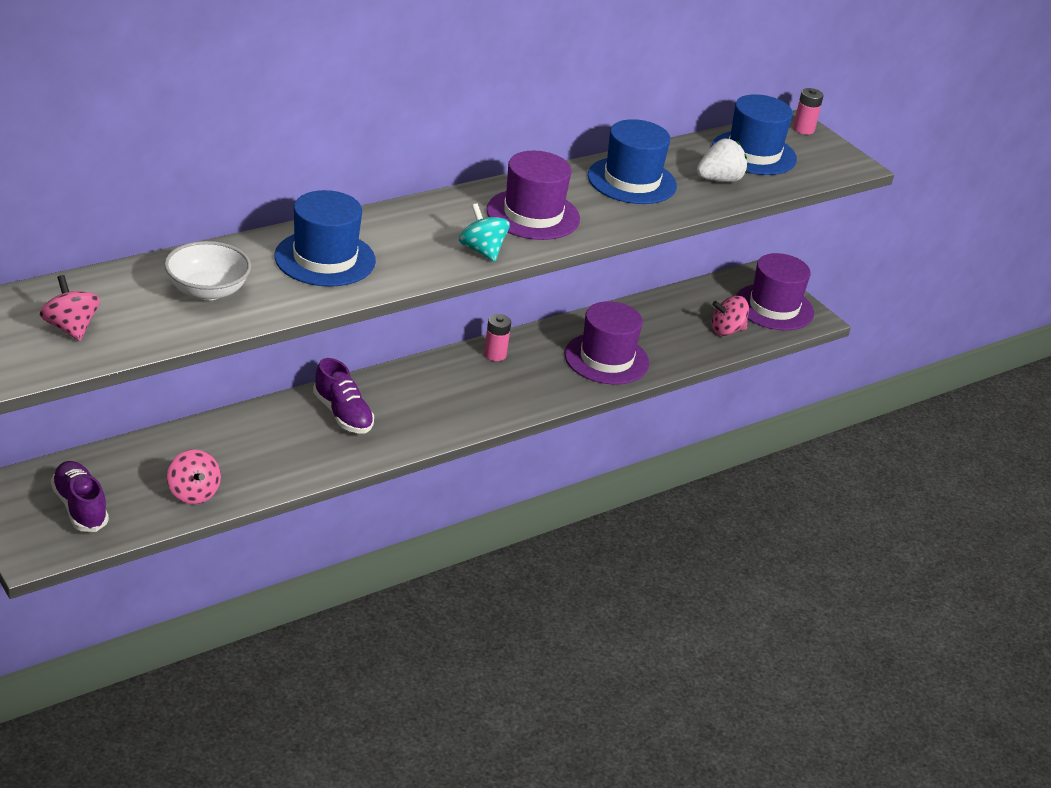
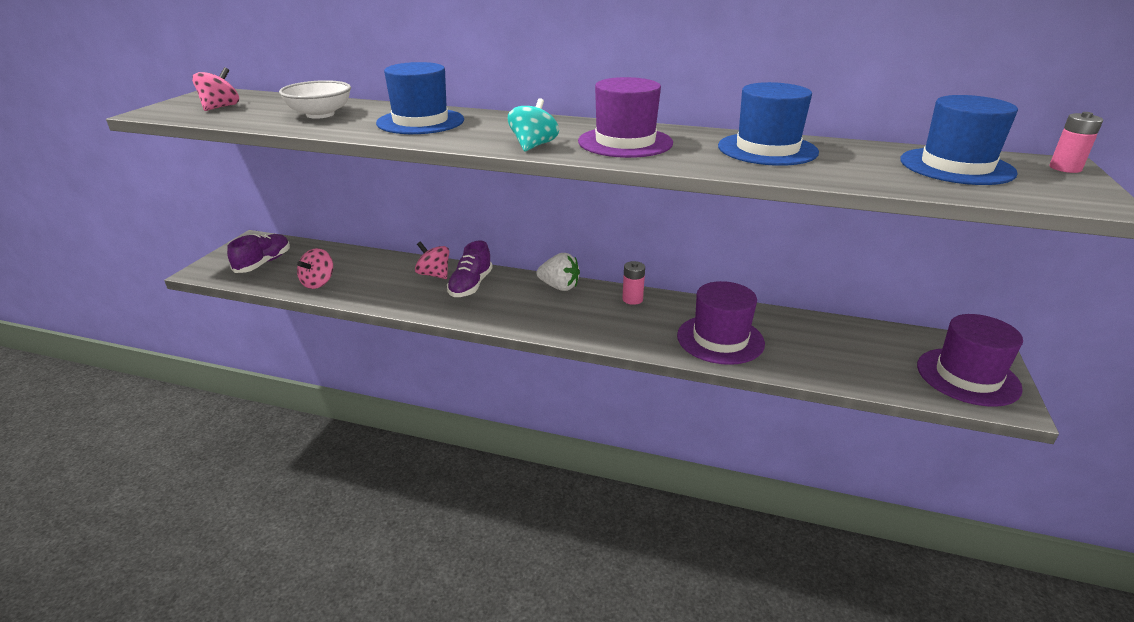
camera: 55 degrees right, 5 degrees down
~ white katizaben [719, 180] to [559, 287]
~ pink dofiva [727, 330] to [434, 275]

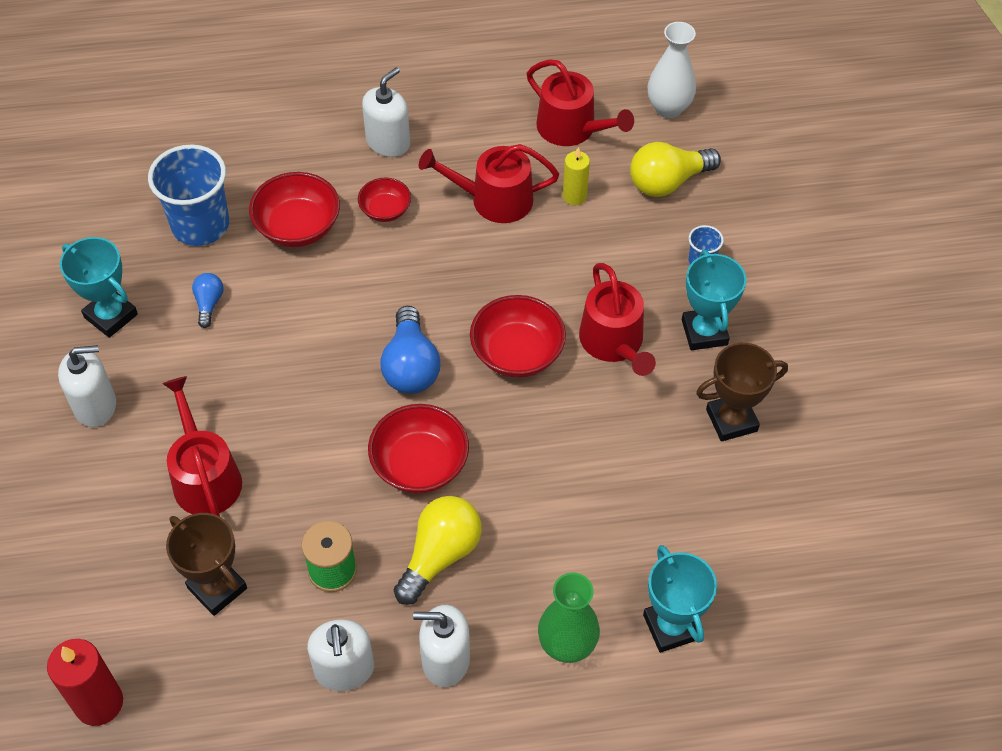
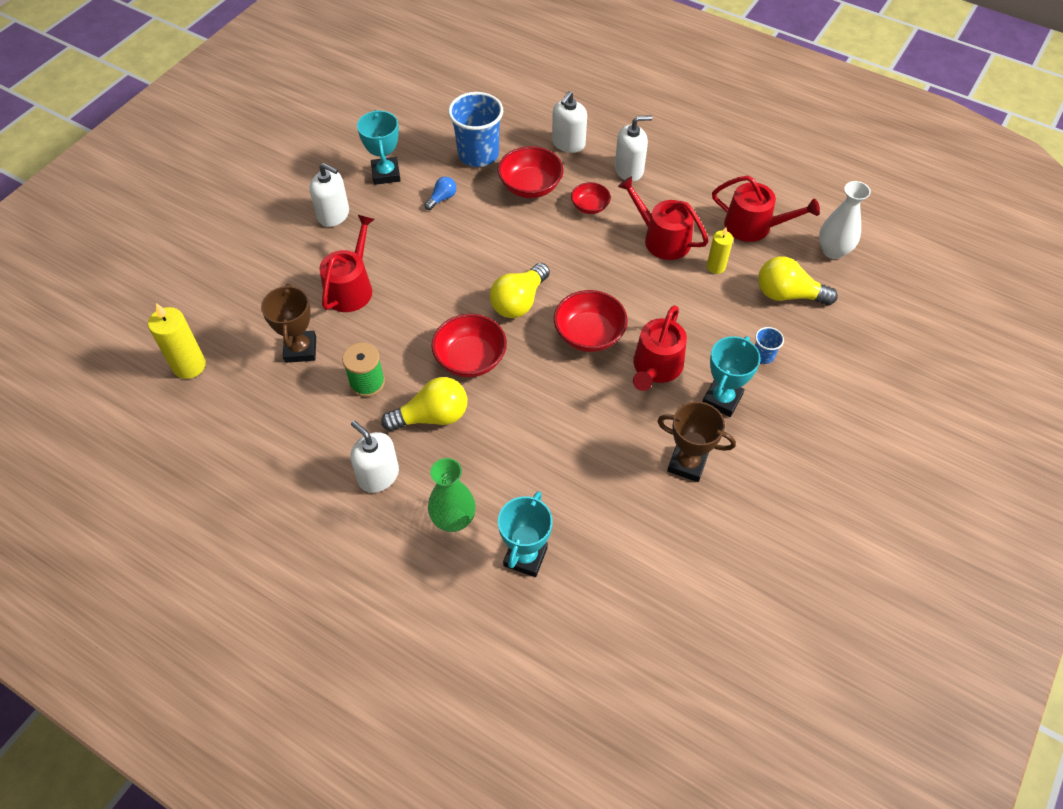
camera: 40 degrees right, 0 degrees up
~ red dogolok [572, 128] = [754, 226] 60 degrees counterclockwise
~ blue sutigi [410, 366] to yellow sutigi [519, 302]
~ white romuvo [344, 669] to [568, 143]
~ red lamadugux [99, 703] to yellow lamadugux [189, 366]

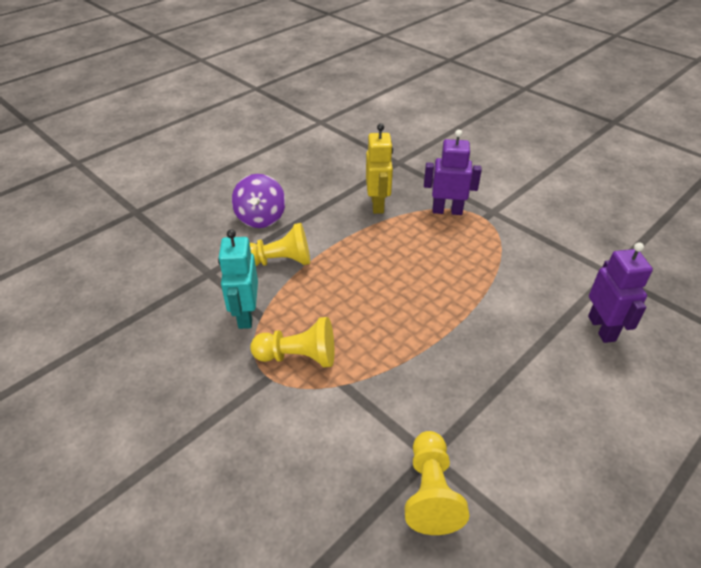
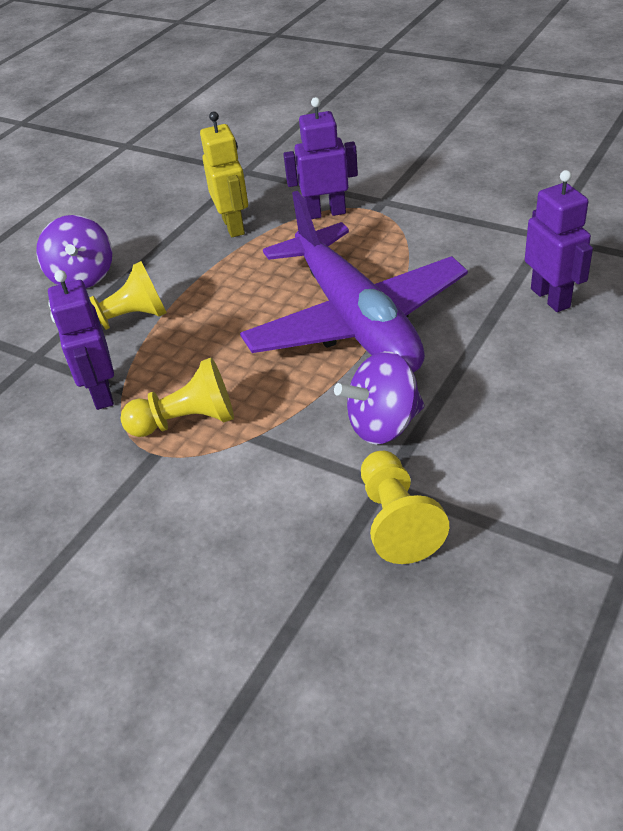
camera: 10 degrees left, 0 degrees up
~ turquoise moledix [245, 315] to purple moledix [101, 393]
+ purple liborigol [356, 320]
+ purple dofiva [383, 425]

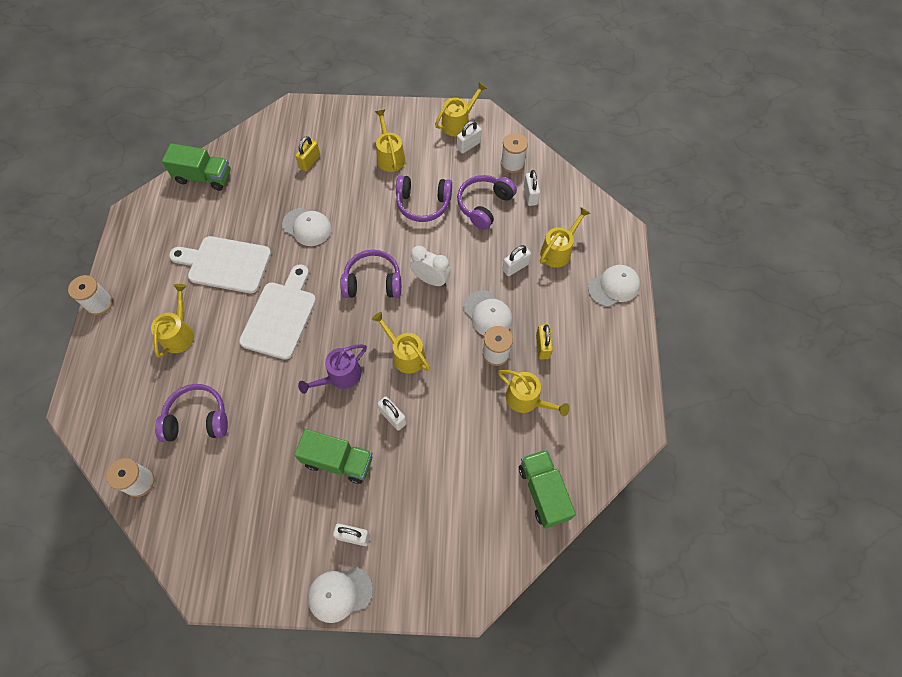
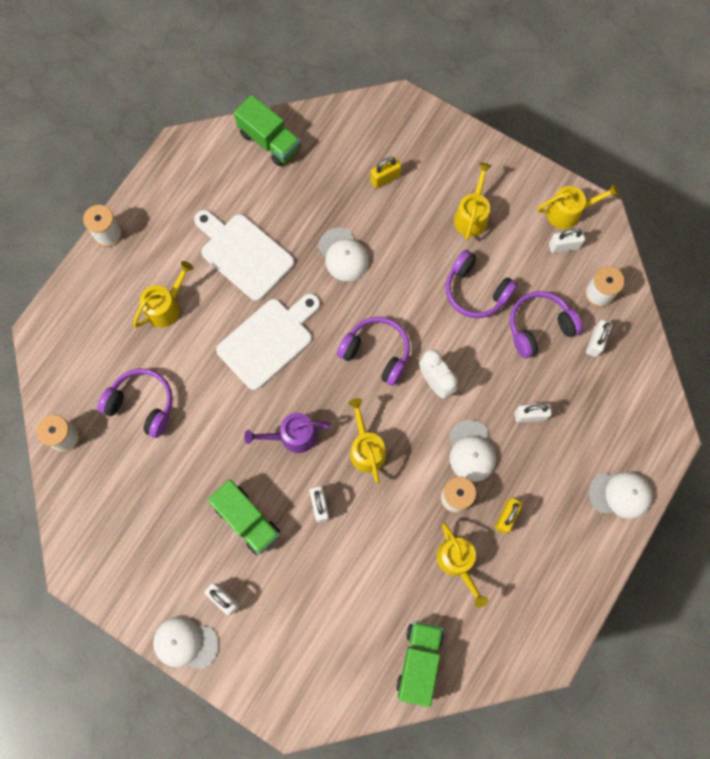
camera: 30 degrees right, 10 degrees up
- yellow dogolok [558, 251]

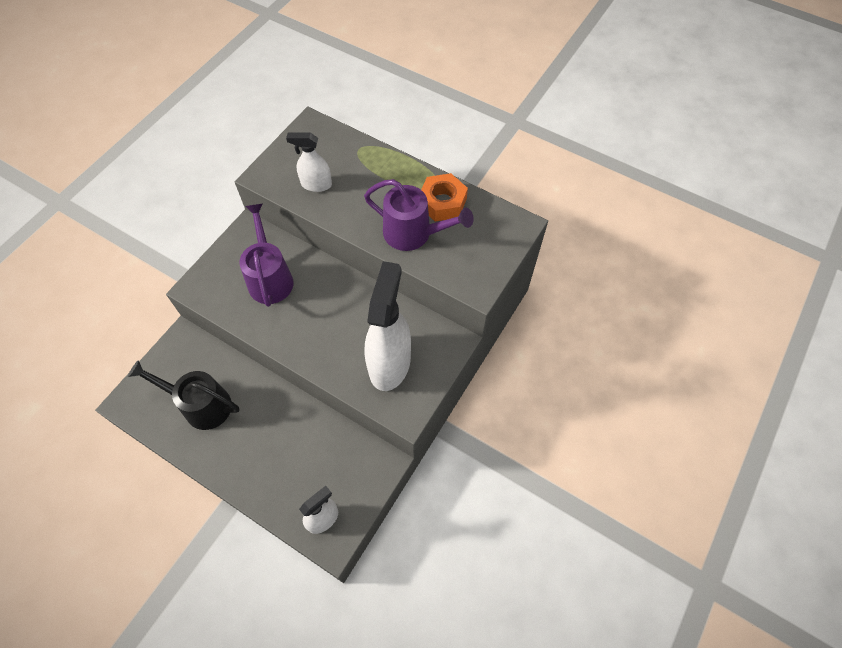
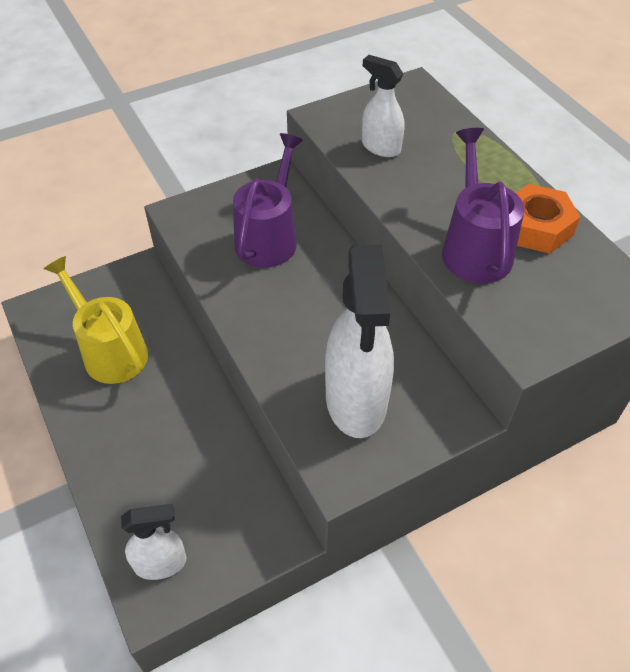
camera: 30 degrees right, 10 degrees down
~ purple dogolok [414, 234] = [474, 247] 150 degrees counterclockwise
~ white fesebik [389, 363] = [356, 401] 135 degrees clockwise
~ black dogolok [200, 405] to yellow dogolok [110, 350]

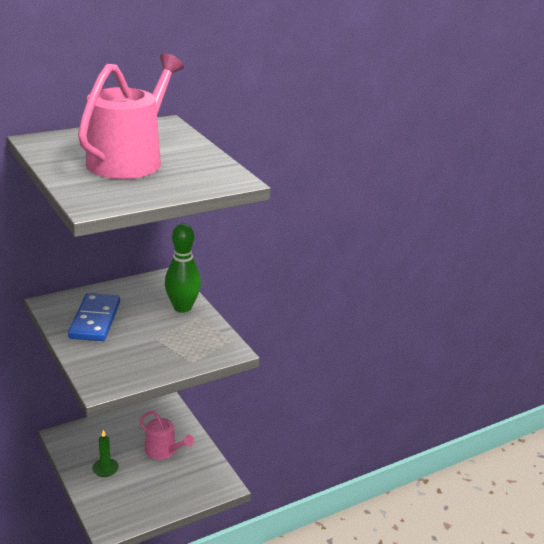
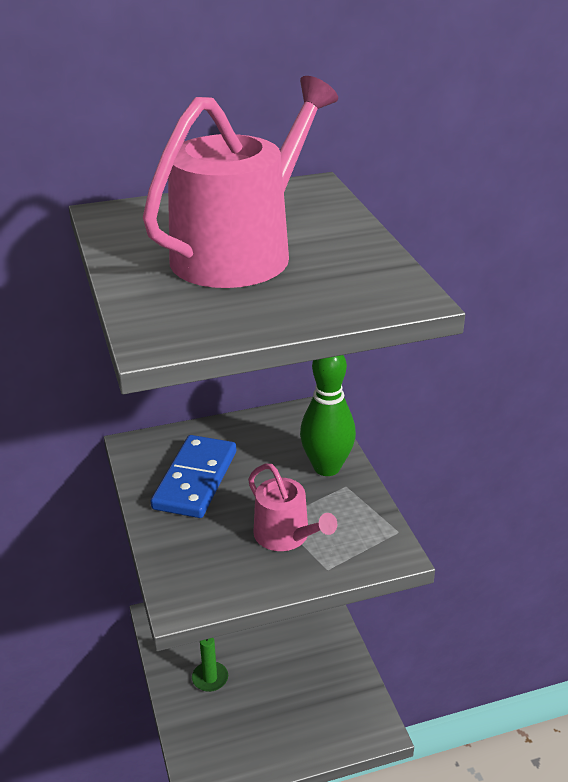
camera: 15 degrees right, 5 degrees up
~ pink dogolok [163, 450] to [286, 536]

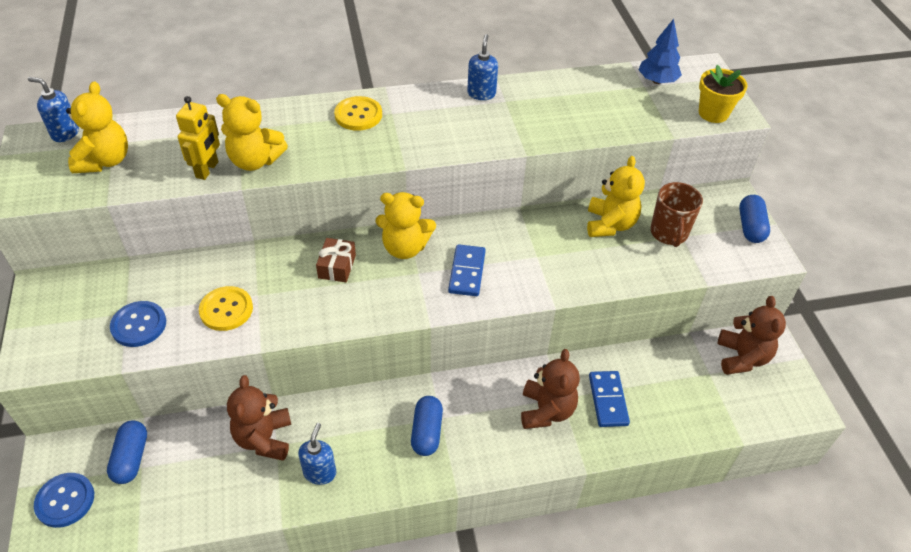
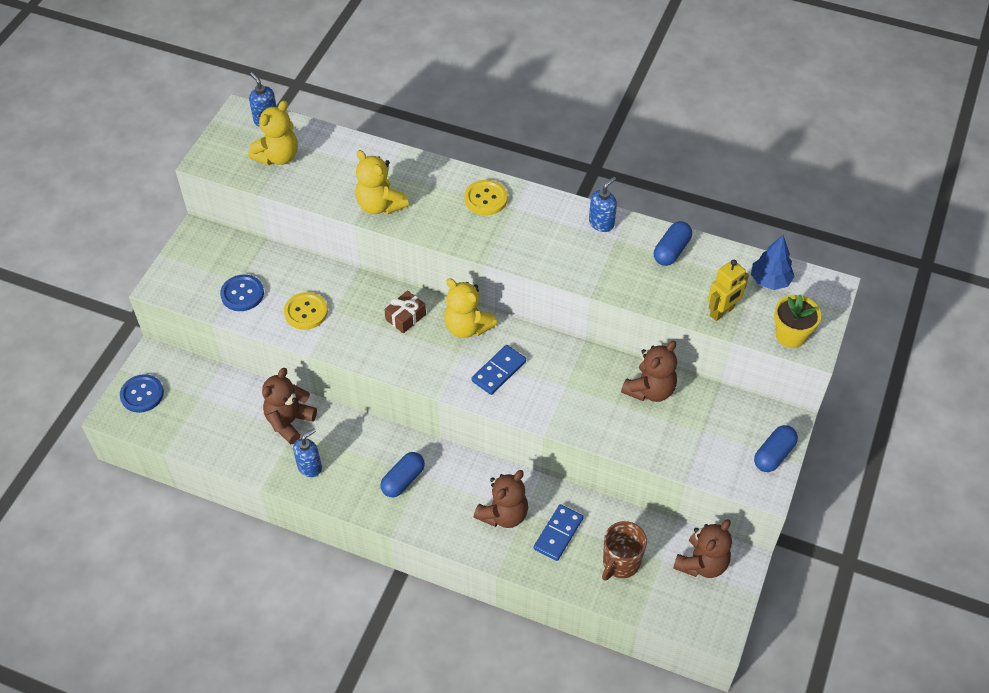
camera: 35 degrees right, 5 degrees up
~ yellow moledix [207, 170] to [722, 312]
~ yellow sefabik [610, 224] to brown sefabik [650, 390]
~ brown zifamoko [669, 233] to [620, 563]
~ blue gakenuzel [131, 458] to [671, 251]

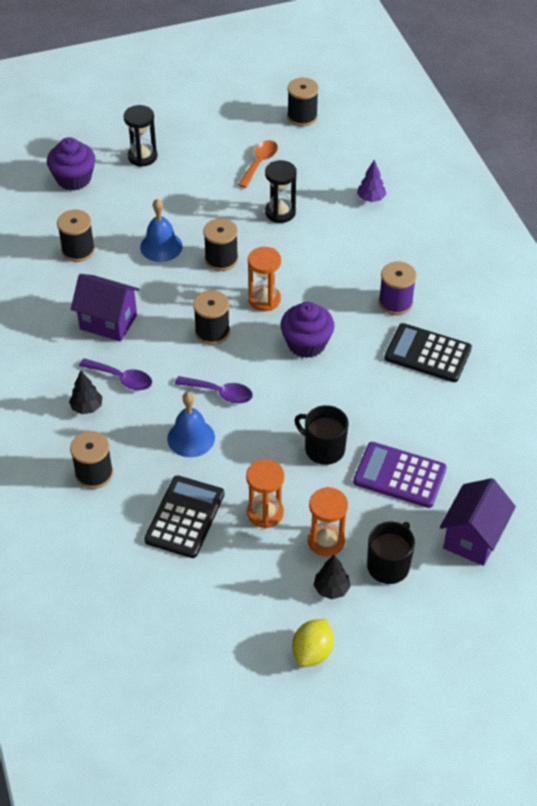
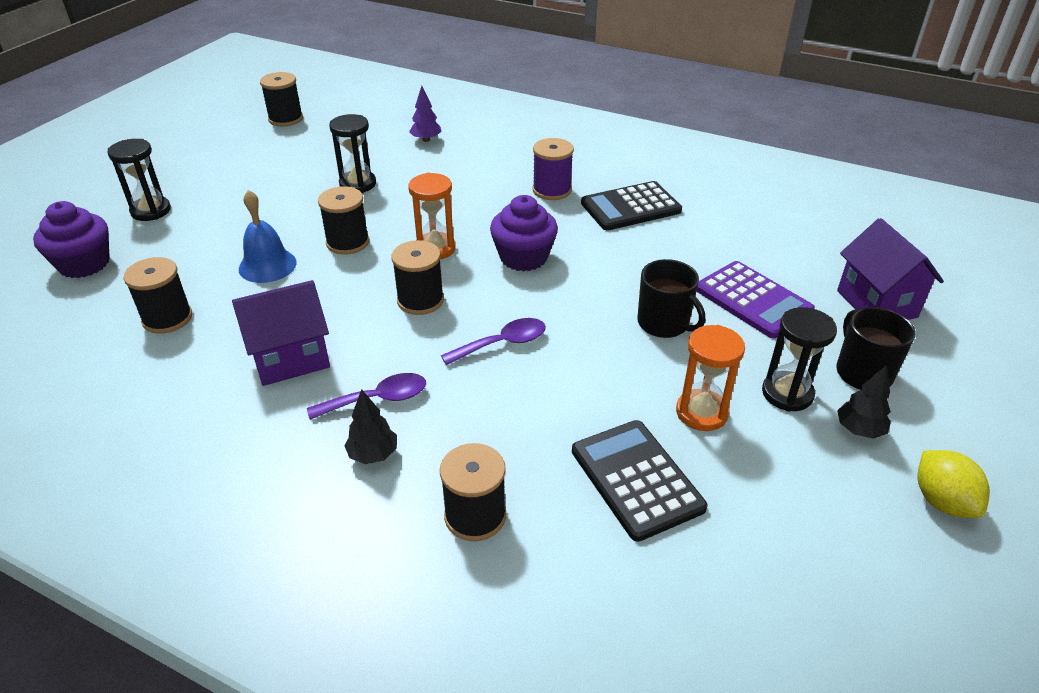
camera: 45 degrees left, 10 degrees down
- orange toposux [259, 163]
- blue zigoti [191, 438]
~ black zifamoko [323, 449] = [664, 323] 120 degrees counterclockwise
~ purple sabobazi [399, 475] = [753, 300] 105 degrees counterclockwise
~ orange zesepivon [326, 541] to black zesepivon [787, 393]

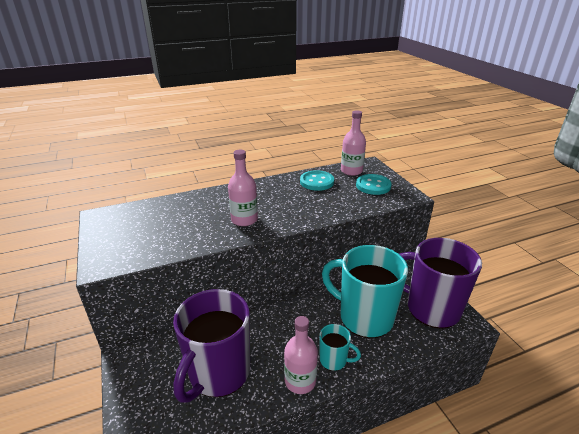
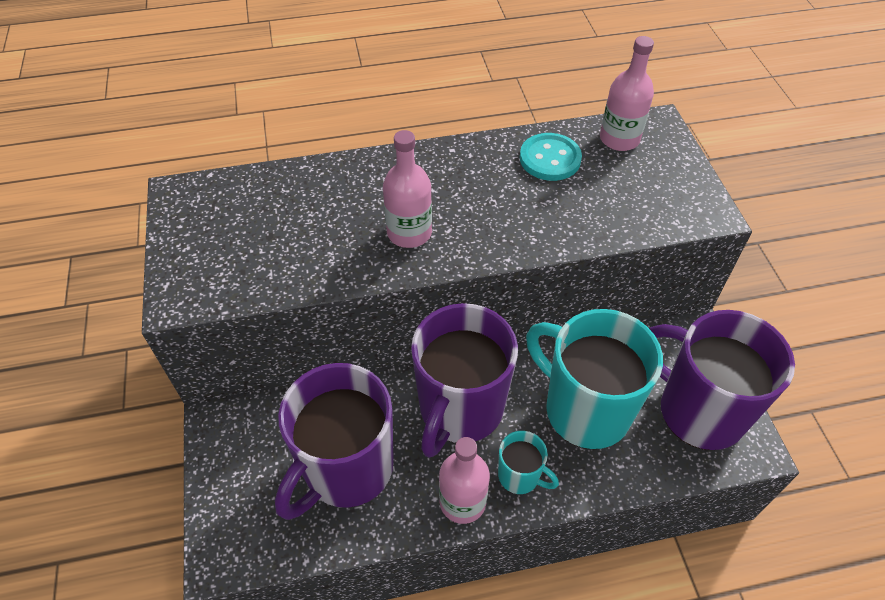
camera: 10 degrees right, 20 degrees up
- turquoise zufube [373, 186]
+ purple zifamoko [460, 409]

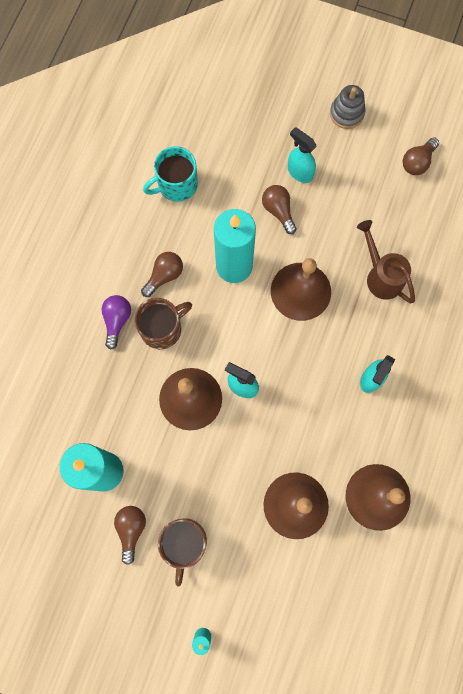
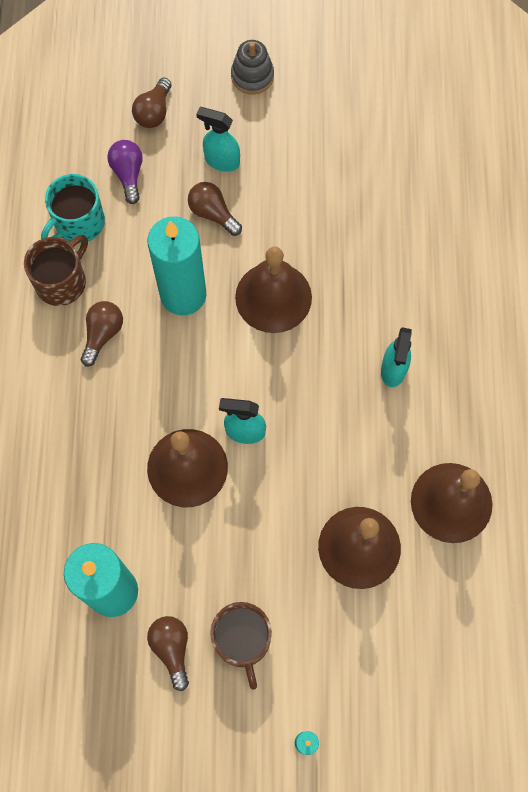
camera: 20 degrees left, 5 degrees down
~ brown sutigi [417, 162] to [154, 112]
- brown dogolok [381, 276]
~ purple sutigi [117, 321] to [128, 174]
~ brown zifamoko [162, 328] to [62, 282]

